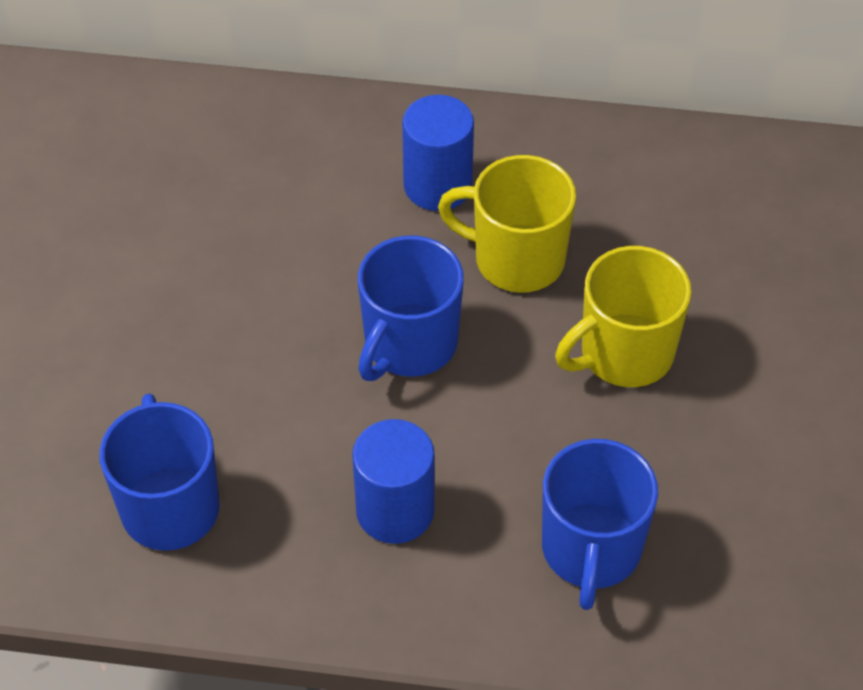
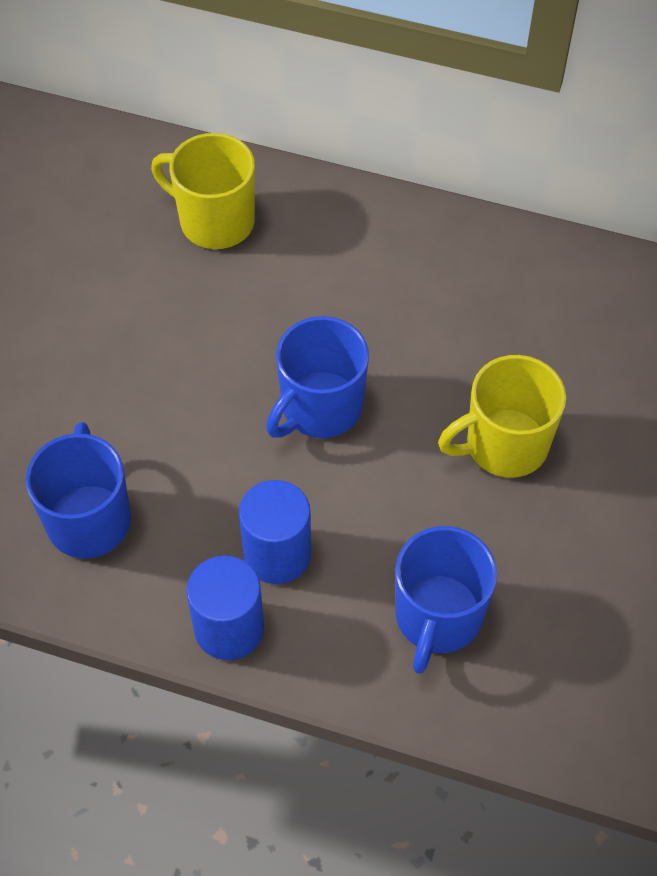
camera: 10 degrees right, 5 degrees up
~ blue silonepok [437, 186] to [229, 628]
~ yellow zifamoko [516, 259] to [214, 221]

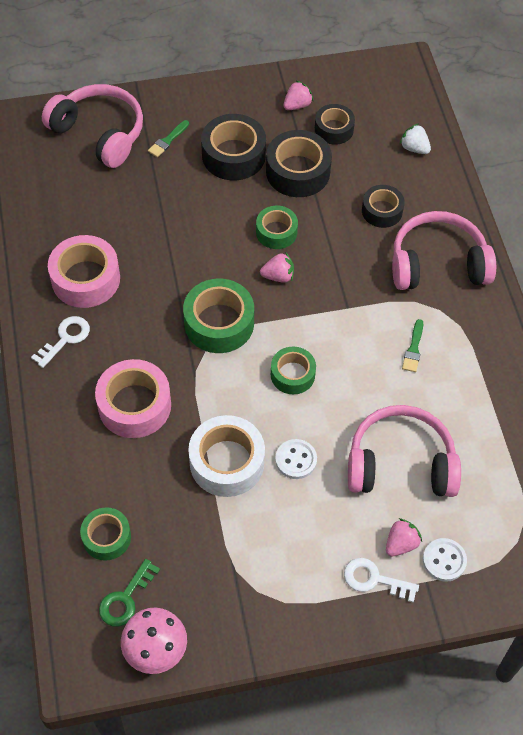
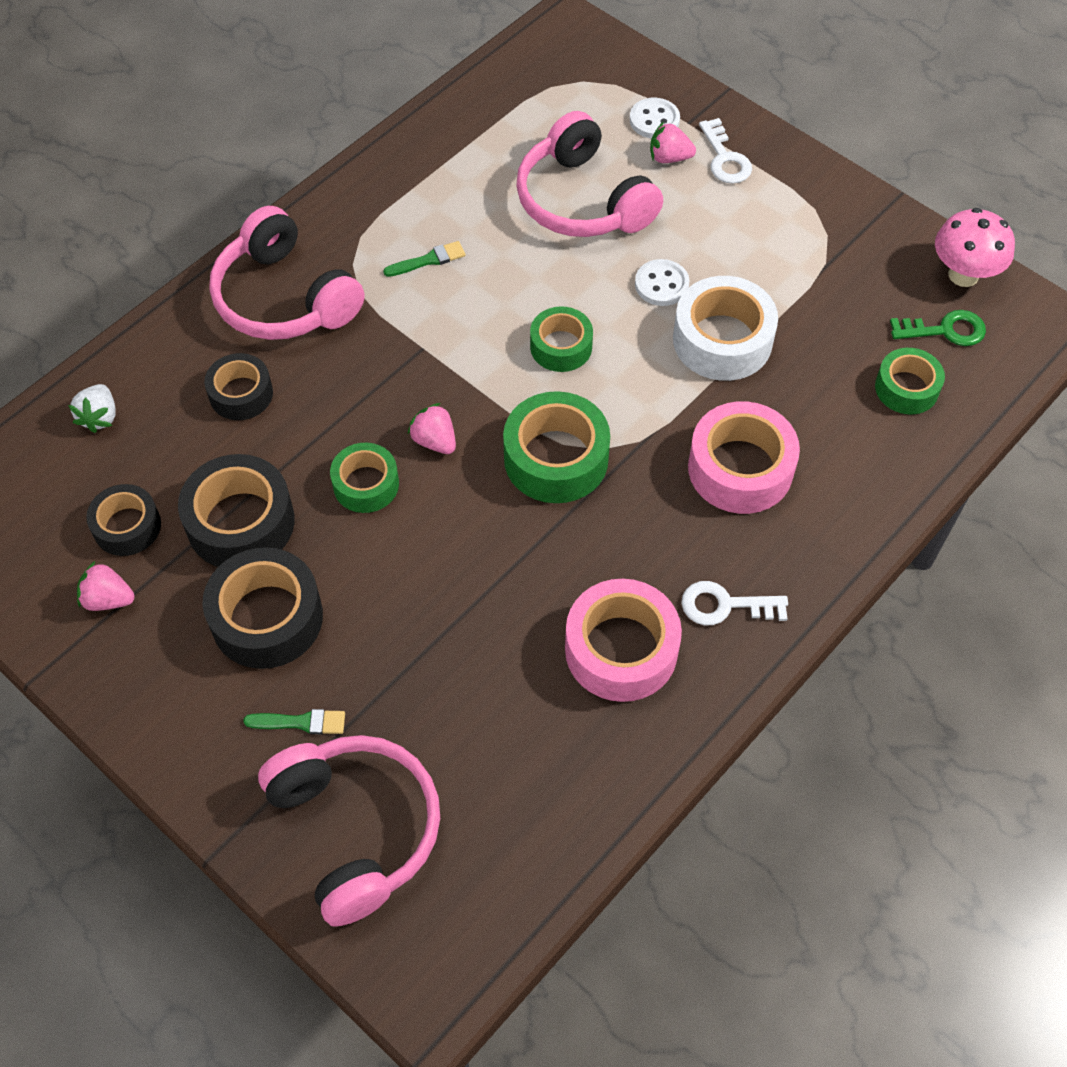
camera: 125 degrees left, 0 degrees up
~ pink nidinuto [99, 133] = [356, 829] 150 degrees clockwise

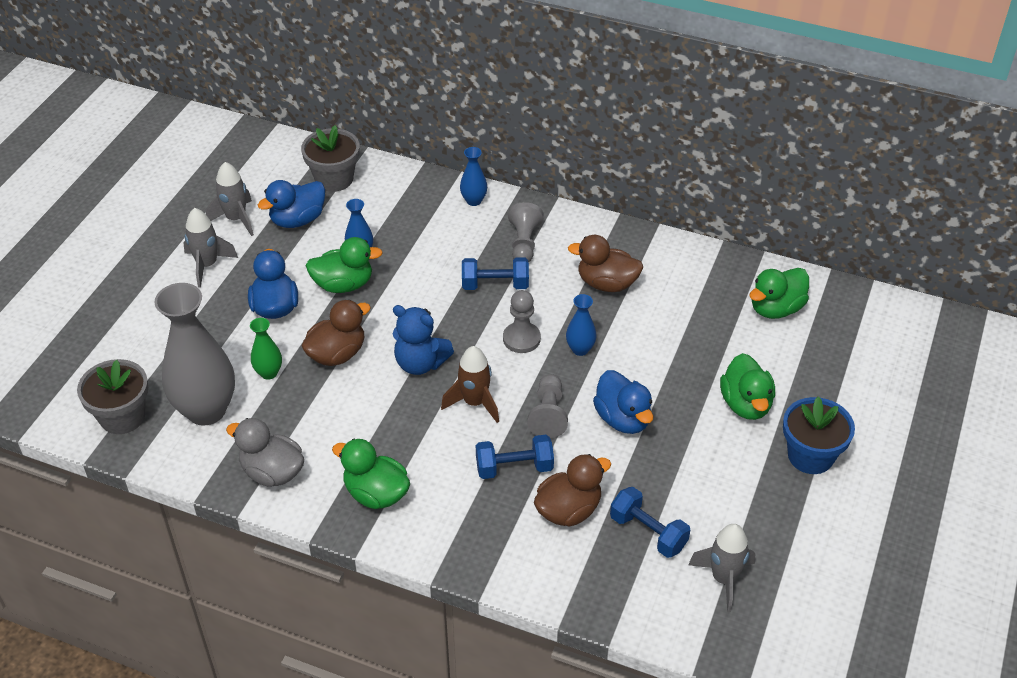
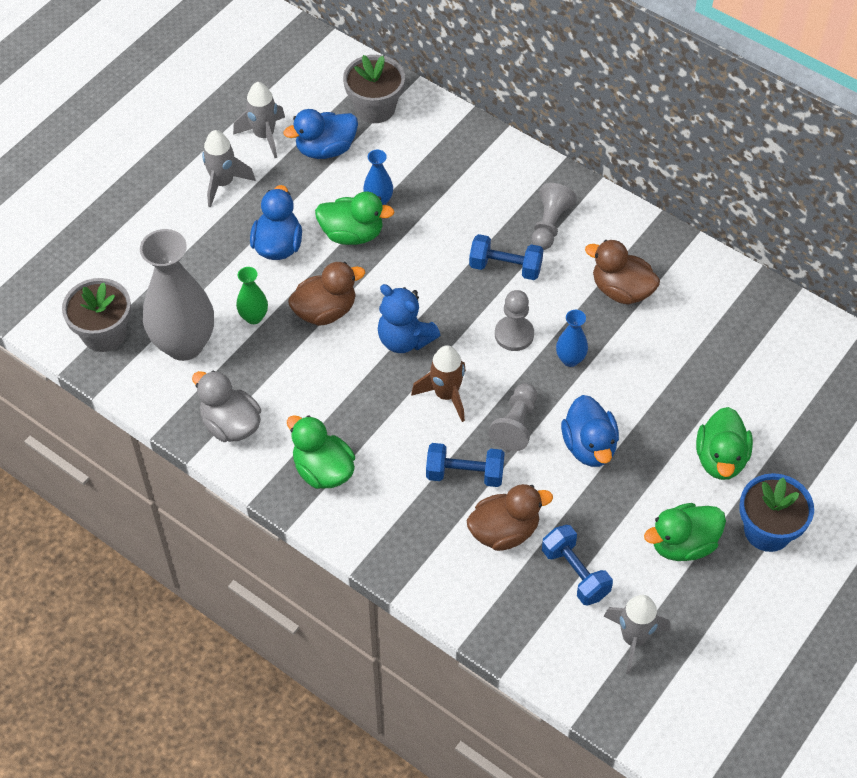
camera: 15 degrees right, 10 degrees up
- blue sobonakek [474, 201]
~ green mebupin [776, 309] to [683, 544]

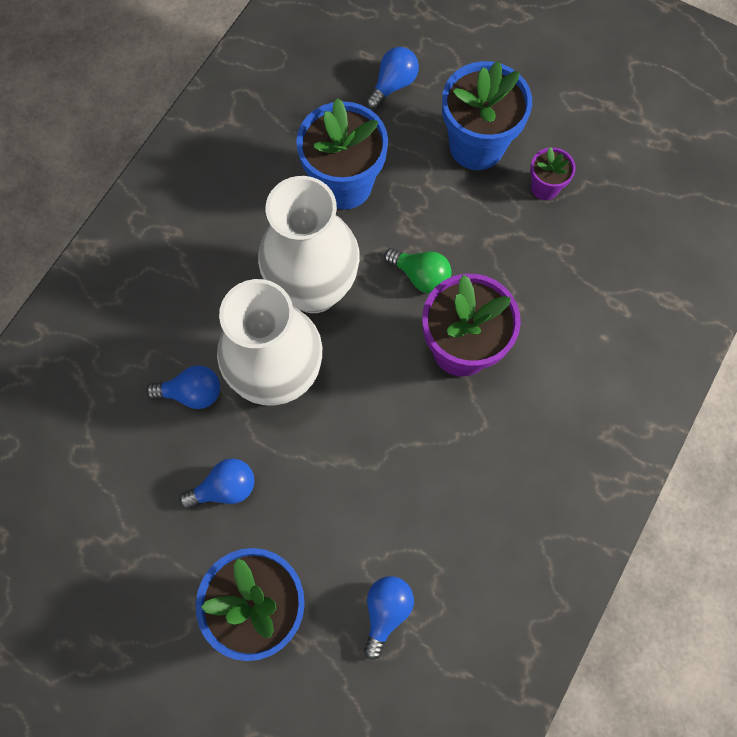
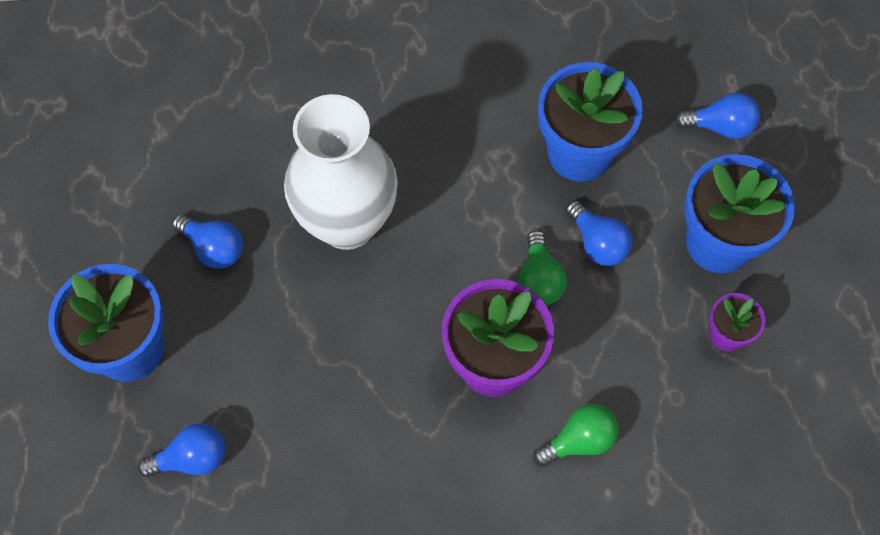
camera: 55 degrees right, 5 degrees down
- white sobonakek [314, 289]
~ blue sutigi [192, 393] to [598, 243]
+ green sutigi [579, 440]

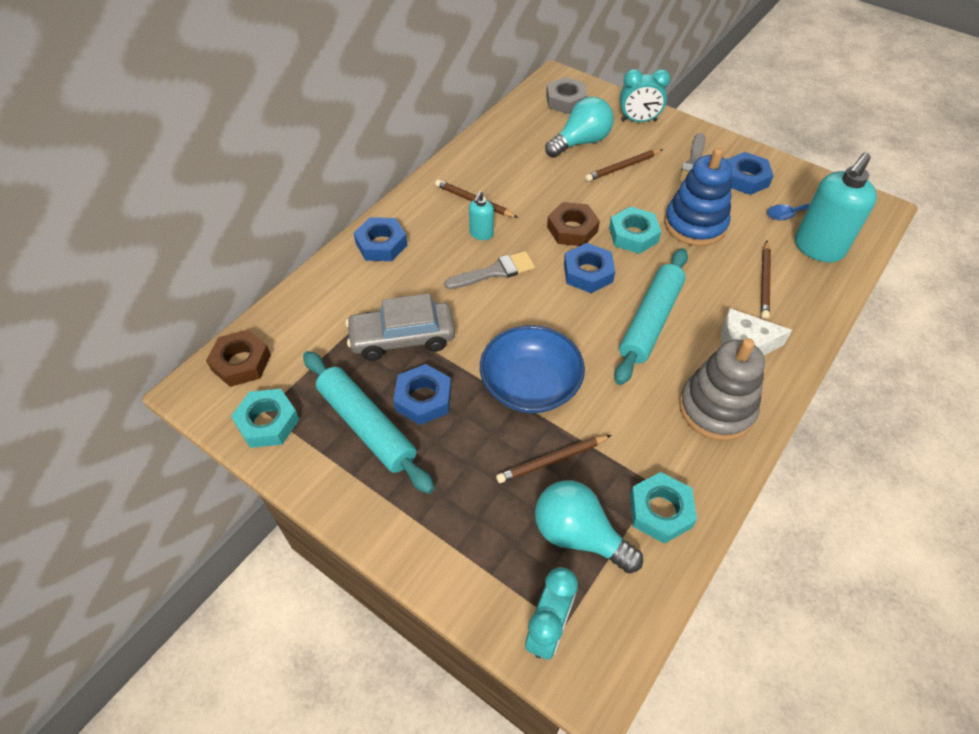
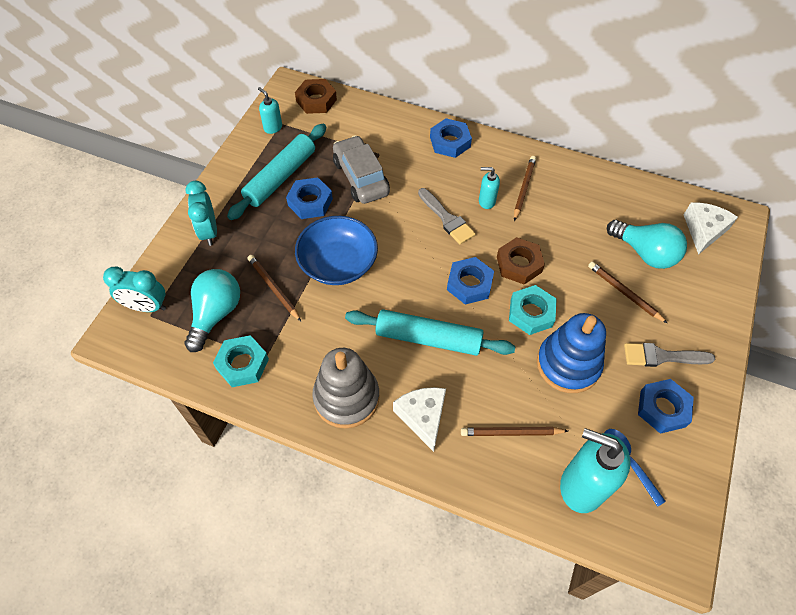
camera: 75 degrees right, 5 degrees up
~ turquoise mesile [638, 120] to [209, 231]
~ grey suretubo [565, 101] to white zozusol [704, 230]
~ turquoise suretubo [267, 422] to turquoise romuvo [273, 127]

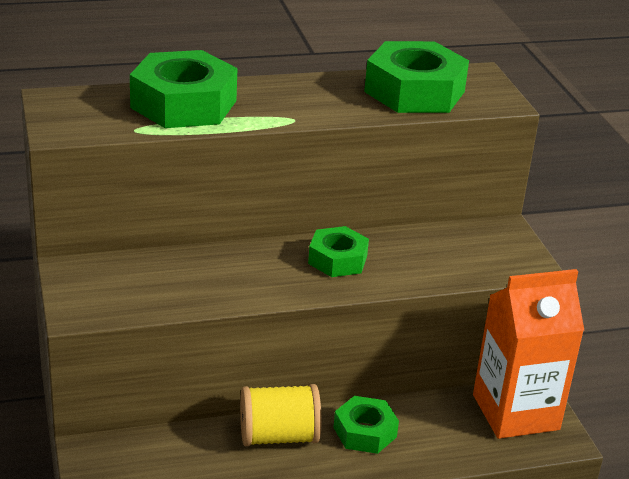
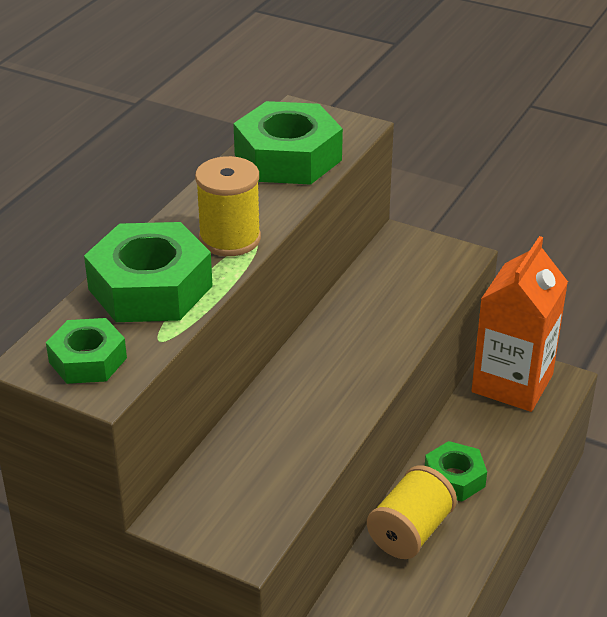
camera: 45 degrees left, 5 degrees up
~ green suretubo [337, 260] to [88, 360]
+ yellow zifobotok [230, 239]

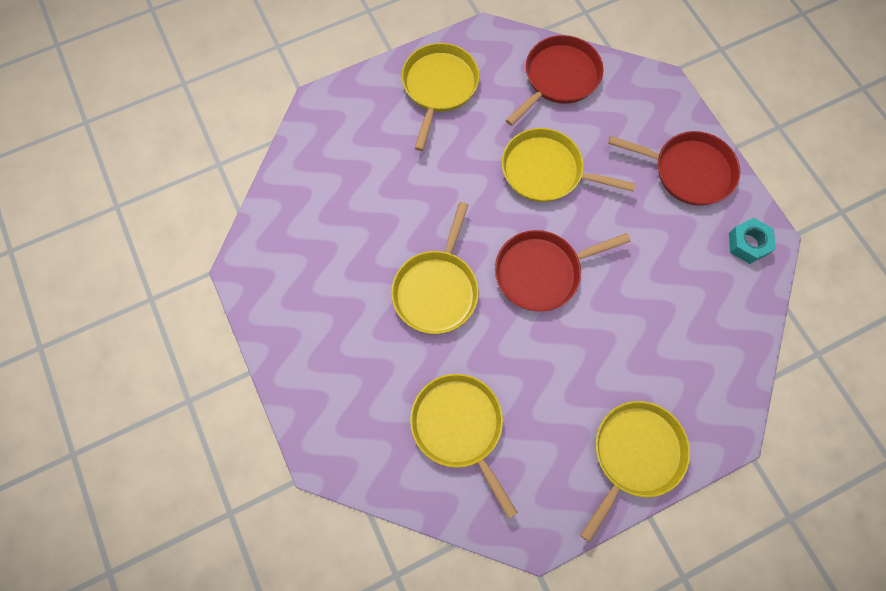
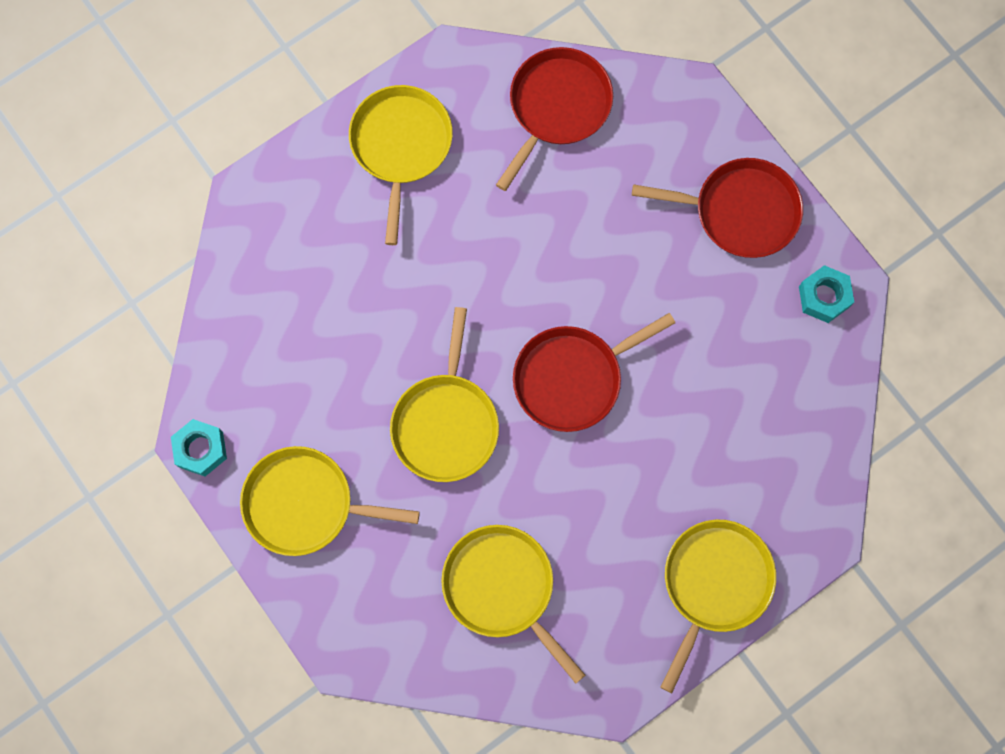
camera: 10 degrees left, 5 degrees up
~ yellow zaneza [546, 171] to [305, 504]
+ turquoise suretubo [201, 449]

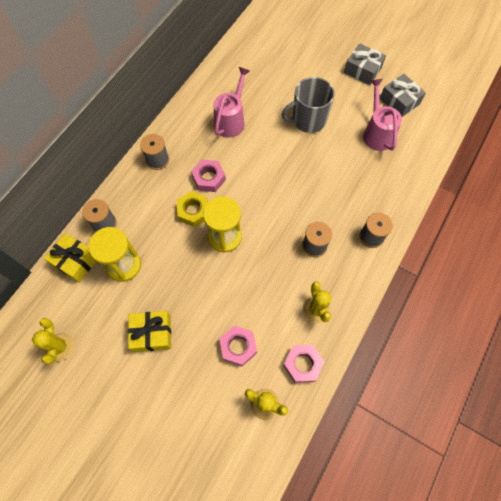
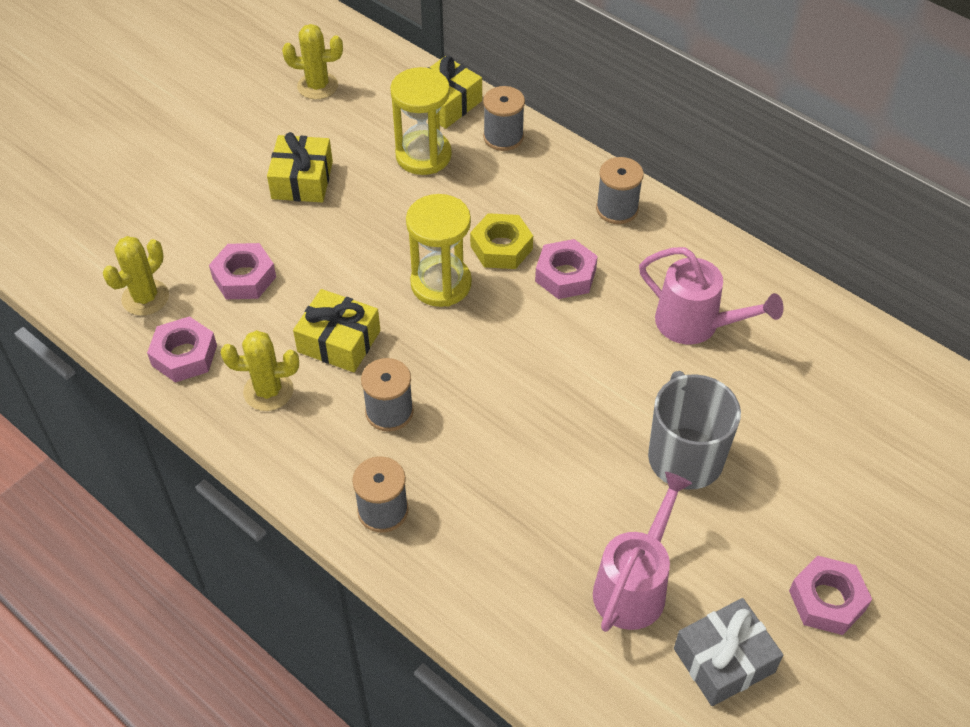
camera: 100 degrees right, 15 degrees down
~ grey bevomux [362, 70] to pink suretubo [827, 600]
~ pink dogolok [377, 133] = [635, 585] 60 degrees counterclockwise
+ yellow bevomux [339, 341]

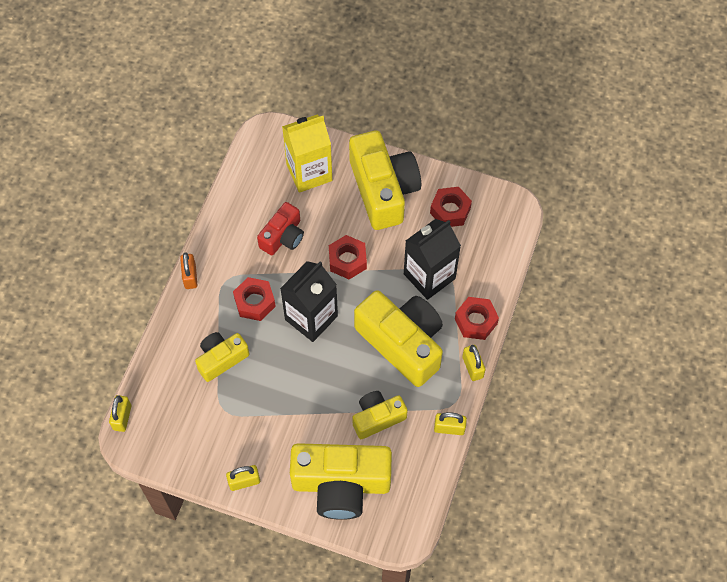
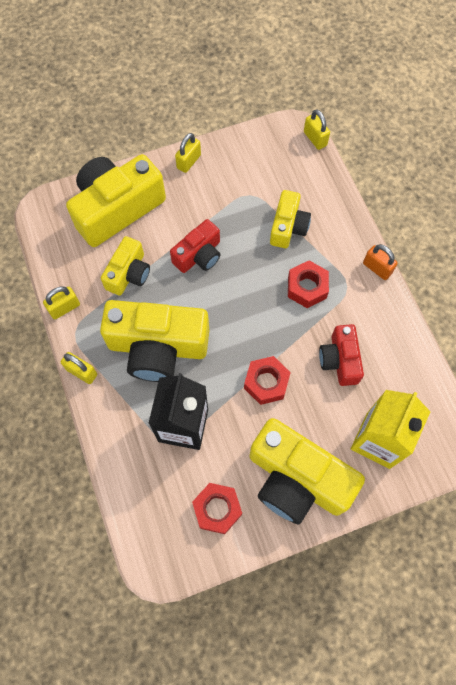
camera: 140 degrees right, 5 degrees up
- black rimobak [311, 318]
- red suretubo [475, 321]
+ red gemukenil [199, 255]

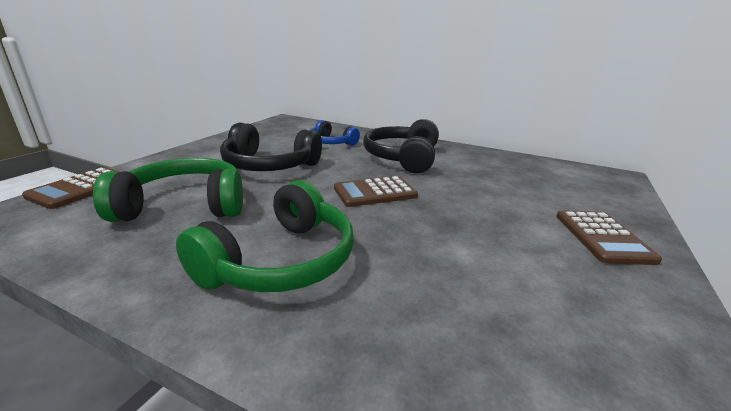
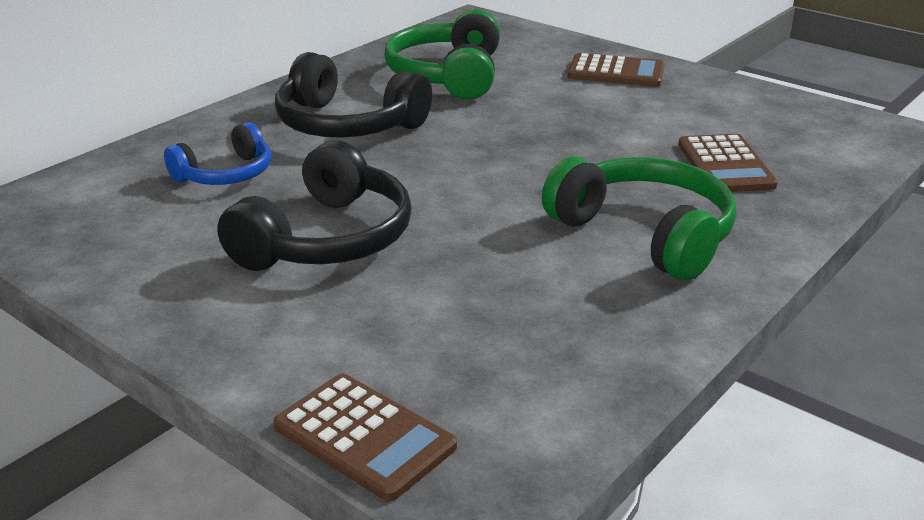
camera: 75 degrees left, 5 degrees up
~ green nidinuto [184, 206] to [448, 75]
~ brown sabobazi [375, 192] to [725, 165]

